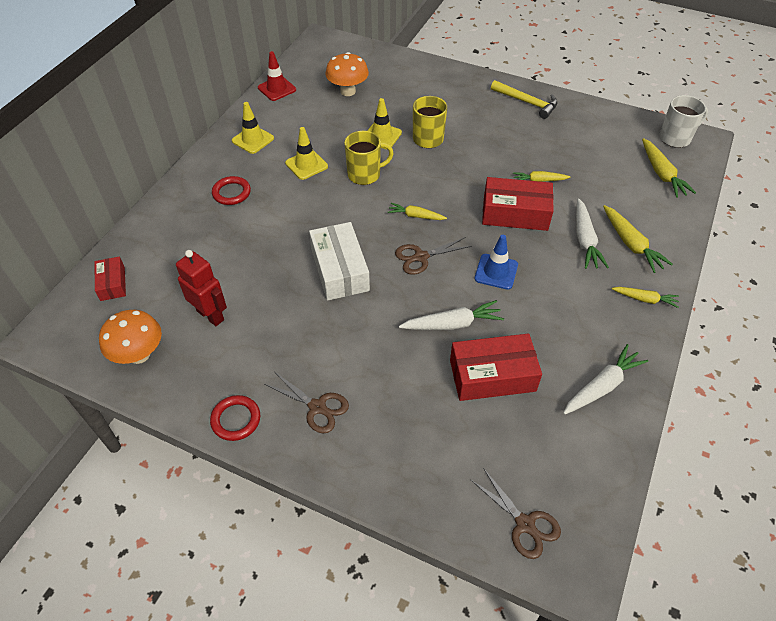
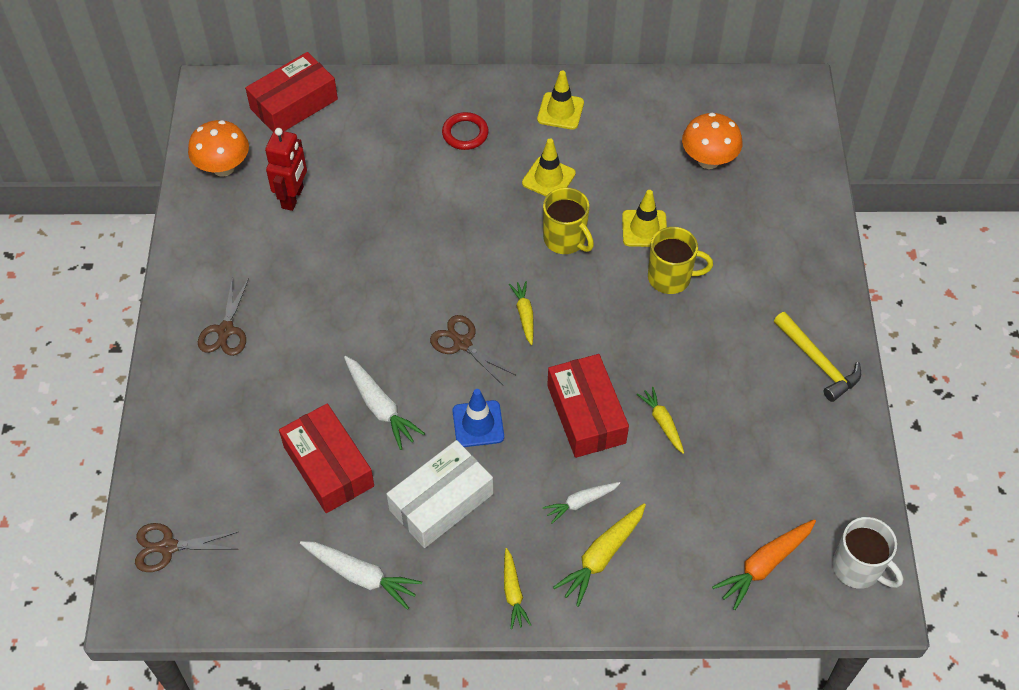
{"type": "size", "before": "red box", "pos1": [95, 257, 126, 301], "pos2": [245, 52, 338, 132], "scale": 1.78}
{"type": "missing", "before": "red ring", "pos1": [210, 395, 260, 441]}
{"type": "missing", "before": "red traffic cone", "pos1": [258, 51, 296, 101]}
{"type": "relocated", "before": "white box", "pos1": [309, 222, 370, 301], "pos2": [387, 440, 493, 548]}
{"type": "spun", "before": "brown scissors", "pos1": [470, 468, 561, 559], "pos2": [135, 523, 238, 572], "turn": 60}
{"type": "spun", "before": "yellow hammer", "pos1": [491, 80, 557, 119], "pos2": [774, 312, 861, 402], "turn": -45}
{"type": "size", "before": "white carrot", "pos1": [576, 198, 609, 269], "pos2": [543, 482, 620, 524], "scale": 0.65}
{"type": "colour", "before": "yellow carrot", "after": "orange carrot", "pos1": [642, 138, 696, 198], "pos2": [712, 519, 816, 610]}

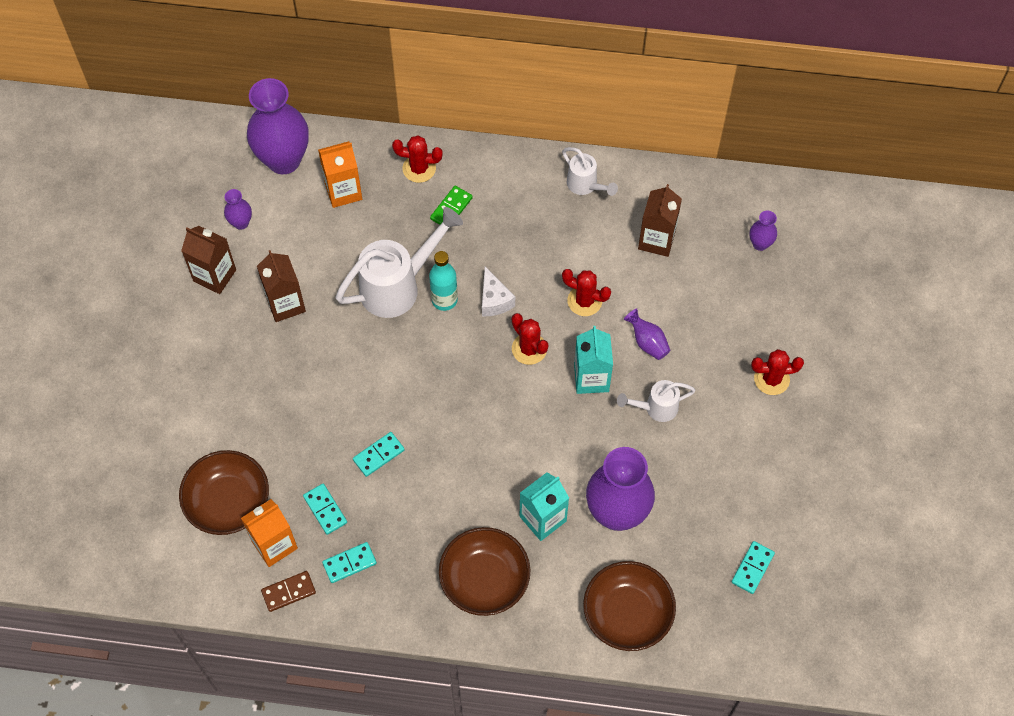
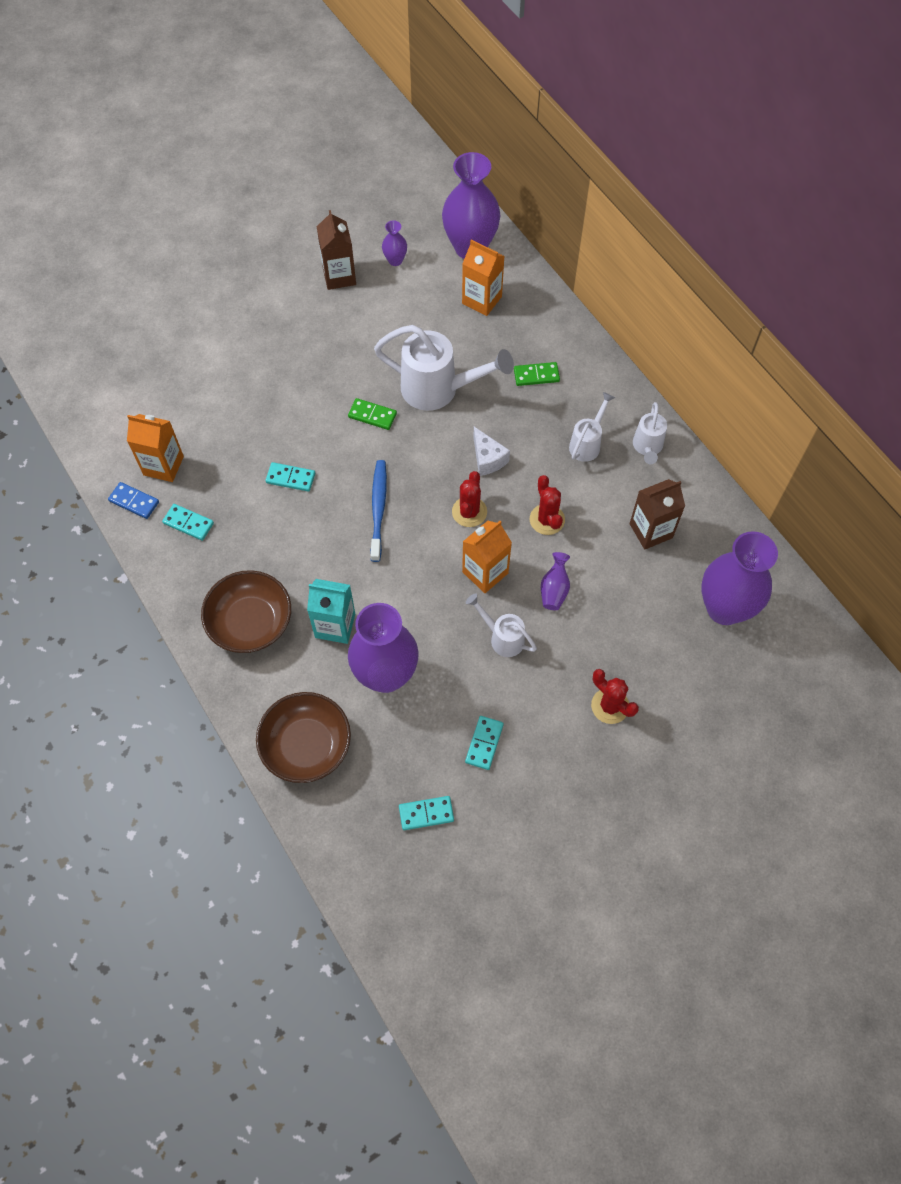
{"type": "missing", "before": "brown bowl", "pos1": [179, 450, 269, 535]}
{"type": "missing", "before": "brown carton", "pos1": [257, 250, 306, 322]}
{"type": "colour", "before": "brown domino", "after": "blue domino", "pos1": [261, 571, 316, 612], "pos2": [108, 482, 159, 519]}
{"type": "relocated", "before": "turquoise domino", "pos1": [303, 484, 347, 535], "pos2": [465, 716, 504, 770]}
{"type": "missing", "before": "red cactus", "pos1": [392, 136, 443, 183]}
{"type": "missing", "before": "turquoise bottle", "pos1": [429, 251, 458, 311]}
{"type": "spun", "before": "white cheese", "pos1": [482, 267, 515, 316], "pos2": [473, 427, 510, 476], "turn": -60}
{"type": "colour", "before": "turquoise carton", "after": "orange carton", "pos1": [574, 326, 613, 394], "pos2": [462, 521, 512, 593]}
{"type": "size", "before": "purple vase", "pos1": [749, 210, 777, 251], "pos2": [701, 531, 778, 625], "scale": 2.26}
{"type": "appeared", "after": "green domino", "pos2": [348, 398, 397, 430]}
{"type": "appeared", "after": "blue toothbrush", "pos2": [370, 460, 387, 562]}
{"type": "appeared", "after": "white watering can", "pos2": [569, 392, 615, 462]}

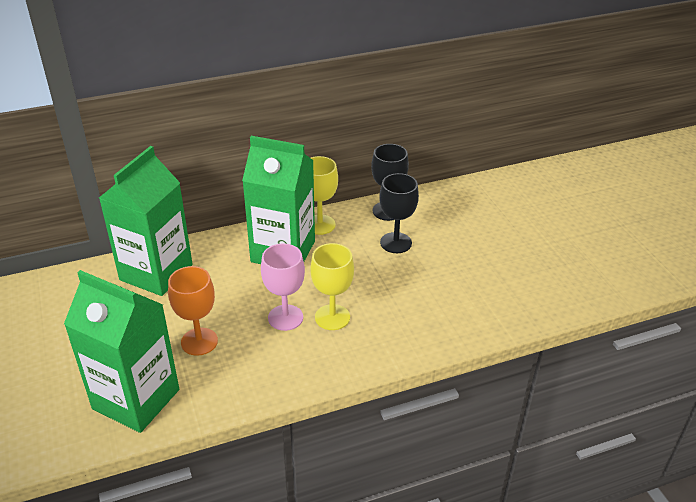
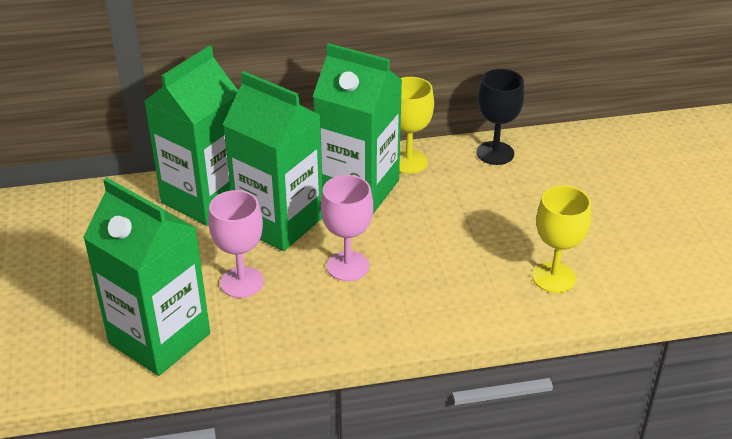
{"type": "colour", "before": "orange goblet", "after": "pink goblet", "pos1": [168, 266, 218, 356], "pos2": [208, 190, 264, 298]}
{"type": "relocated", "before": "yellow goblet", "pos1": [310, 243, 354, 330], "pos2": [532, 186, 591, 293]}
{"type": "missing", "before": "black goblet", "pos1": [379, 173, 419, 253]}
{"type": "appeared", "after": "green carton", "pos2": [223, 71, 323, 251]}

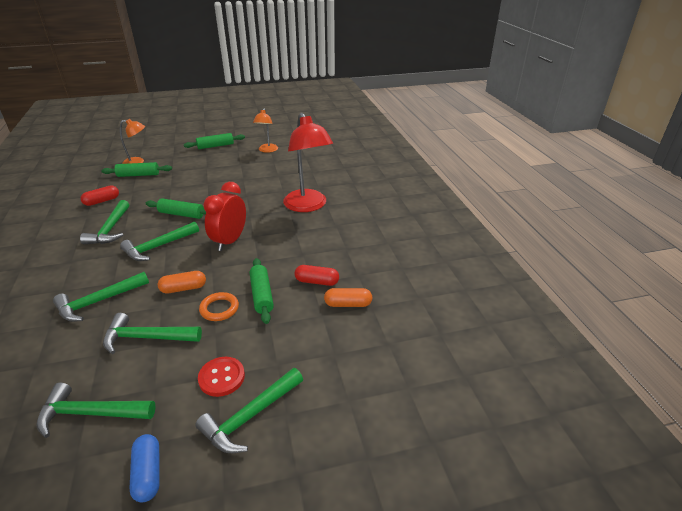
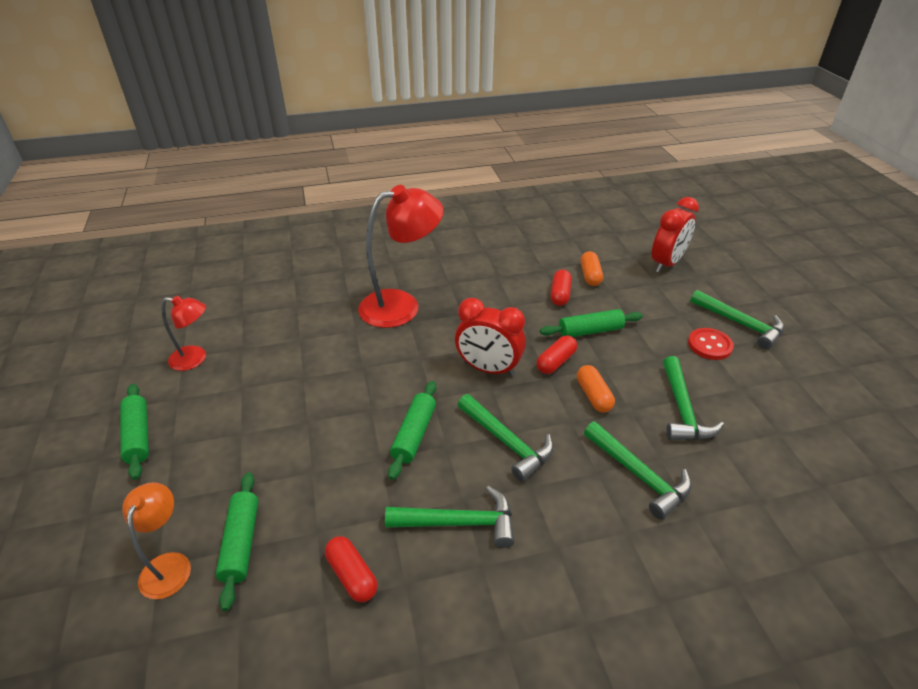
{"type": "missing", "before": "green hammer", "pos1": [36, 382, 156, 438]}
{"type": "missing", "before": "blue capsule", "pos1": [129, 434, 159, 502]}
{"type": "missing", "before": "orange ring", "pos1": [199, 292, 239, 321]}
{"type": "colour", "before": "orange lamp", "after": "red lamp", "pos1": [253, 108, 278, 153], "pos2": [162, 296, 206, 371]}
{"type": "appeared", "after": "red capsule", "pos2": [536, 335, 577, 374]}
{"type": "appeared", "after": "red clock", "pos2": [652, 197, 699, 273]}

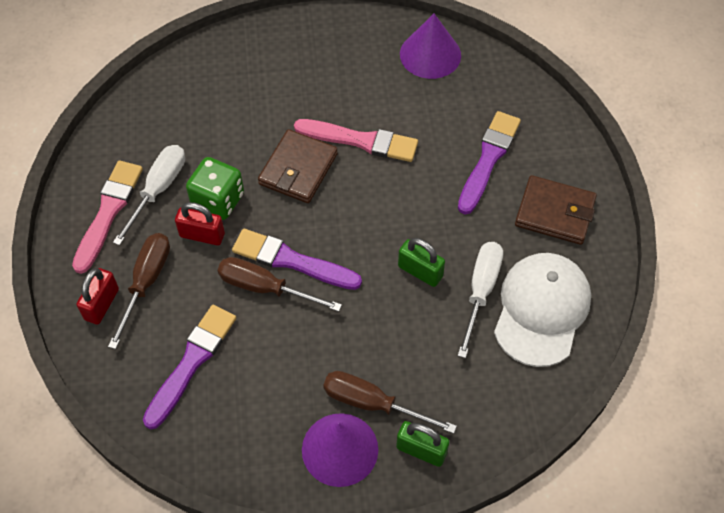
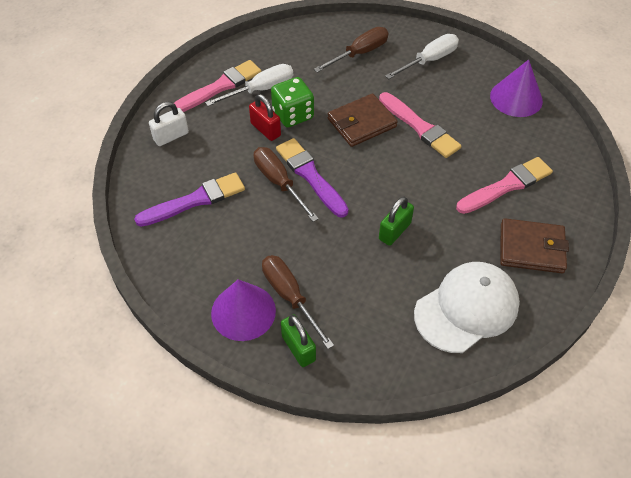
{"type": "colour", "before": "red padlock", "after": "white padlock", "pos1": [76, 268, 119, 325], "pos2": [149, 102, 189, 146]}
{"type": "relocated", "before": "brown screwdriver", "pos1": [108, 233, 170, 349], "pos2": [314, 27, 388, 73]}
{"type": "spun", "before": "green padlock", "pos1": [398, 238, 445, 287], "pos2": [379, 197, 414, 246], "turn": 60}
{"type": "colour", "before": "purple brush", "after": "pink brush", "pos1": [458, 111, 521, 214], "pos2": [456, 157, 553, 214]}
{"type": "relocated", "before": "white screwdriver", "pos1": [458, 242, 503, 358], "pos2": [385, 34, 459, 79]}
{"type": "spun", "before": "brown wallet", "pos1": [515, 175, 597, 245], "pos2": [500, 218, 569, 273], "turn": -45}

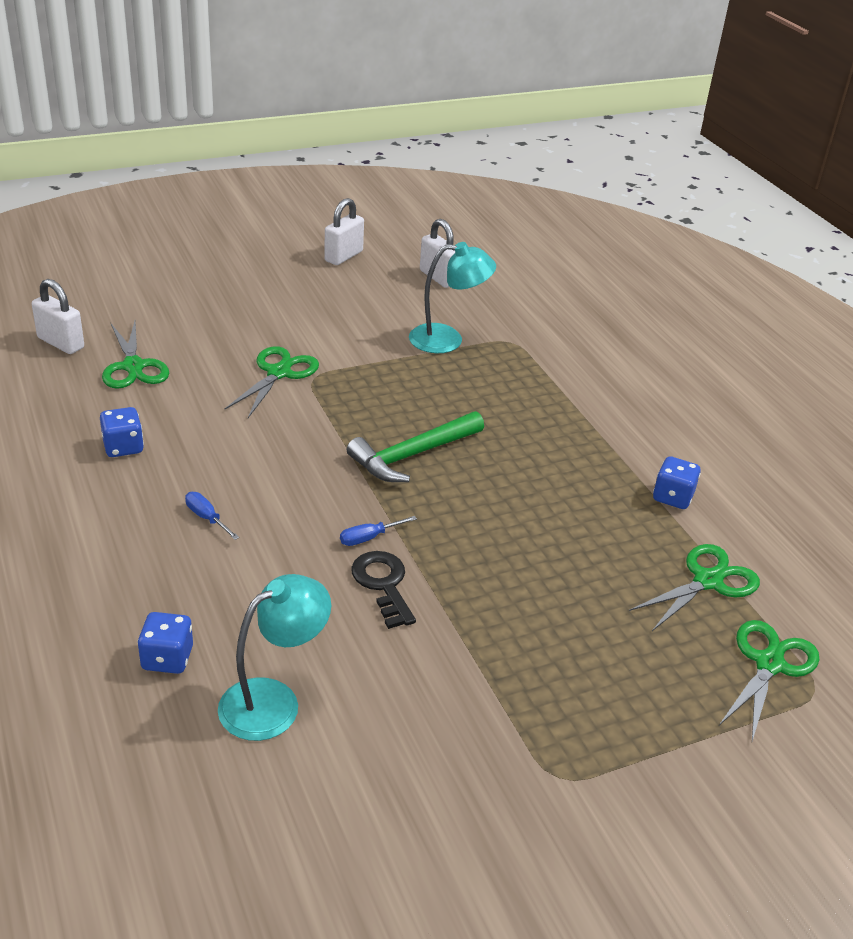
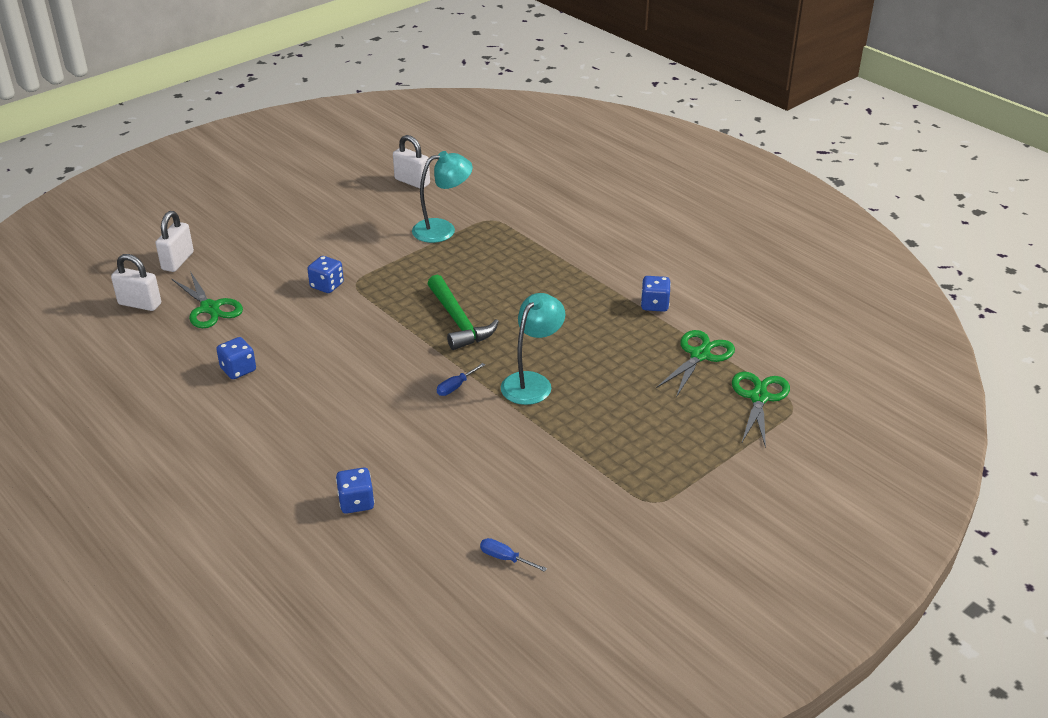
{"type": "relocated", "before": "blue screwdriver", "pos1": [185, 492, 239, 540], "pos2": [480, 538, 547, 572]}
{"type": "relocated", "before": "turquoise lamp", "pos1": [218, 574, 331, 741], "pos2": [501, 293, 565, 405]}
{"type": "exchanged", "before": "green scissors", "after": "blue dice", "pos1": [224, 346, 319, 418], "pos2": [307, 256, 344, 293]}
{"type": "relocated", "before": "white padlock", "pos1": [324, 198, 364, 265], "pos2": [155, 211, 194, 272]}
{"type": "spun", "before": "green hammer", "pos1": [347, 411, 484, 482], "pos2": [428, 275, 499, 350], "turn": -60}
{"type": "missing", "before": "black key", "pos1": [351, 551, 416, 629]}

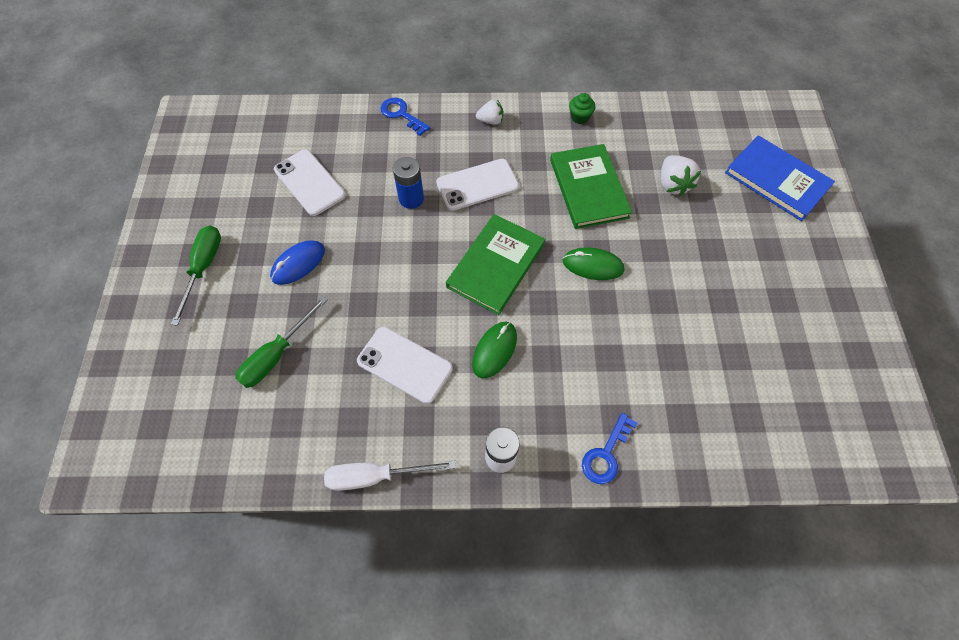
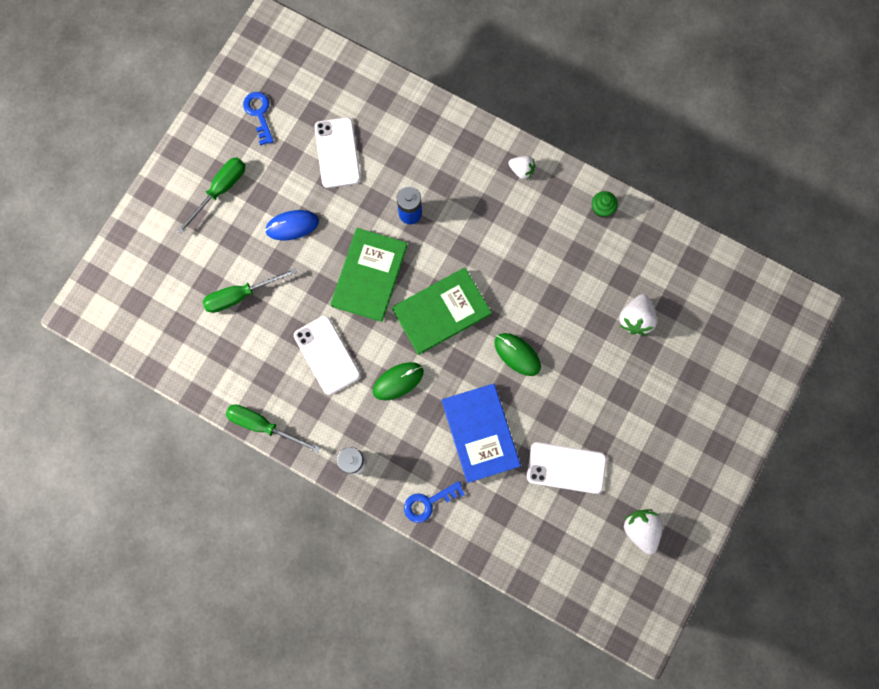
{"type": "colour", "before": "white screwdriver", "after": "green screwdriver", "pos1": [324, 460, 456, 491], "pos2": [226, 404, 320, 453]}
{"type": "relocated", "before": "blue key", "pos1": [381, 98, 430, 136], "pos2": [243, 92, 274, 145]}
{"type": "relocated", "before": "white phone", "pos1": [436, 159, 519, 211], "pos2": [527, 442, 606, 494]}
{"type": "relocated", "before": "green book", "pos1": [550, 144, 632, 229], "pos2": [331, 228, 408, 322]}
{"type": "relocated", "before": "blue book", "pos1": [725, 135, 835, 221], "pos2": [442, 384, 521, 483]}
{"type": "appeared", "after": "white strawberry", "pos2": [623, 509, 663, 555]}

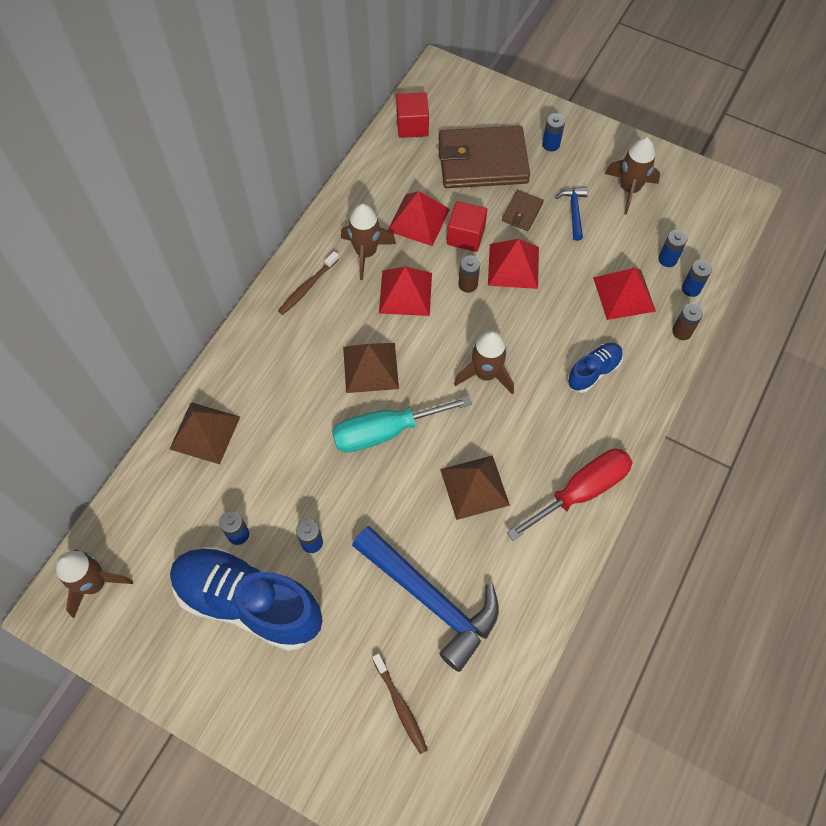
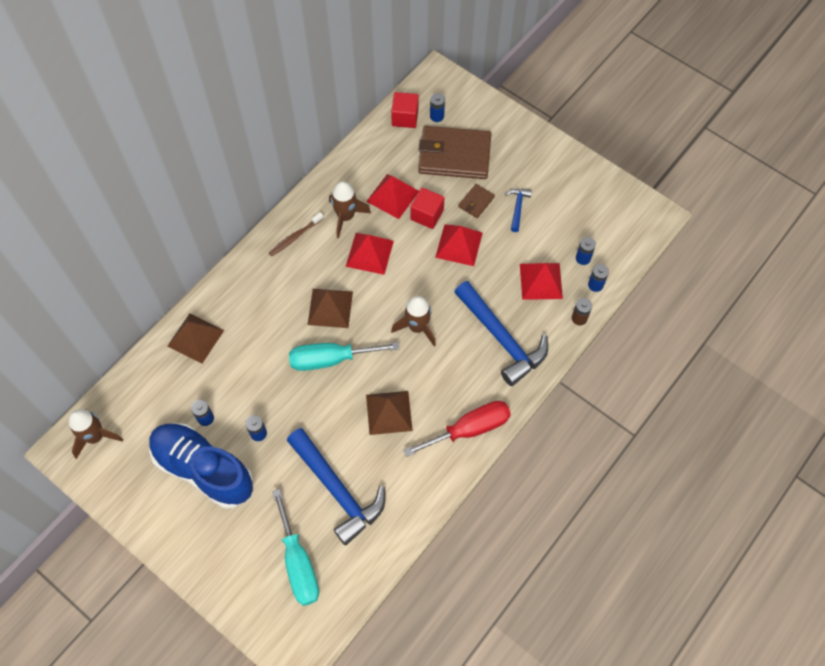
{"type": "exchanged", "before": "brown toothbrush", "after": "turquoise screwdriver", "pos1": [372, 653, 428, 754], "pos2": [272, 489, 319, 606]}
{"type": "missing", "before": "brown battery", "pos1": [458, 255, 480, 293]}
{"type": "relocated", "before": "blue battery", "pos1": [542, 113, 565, 151], "pos2": [430, 93, 445, 122]}
{"type": "exchanged", "before": "blue shoe", "after": "blue hammer", "pos1": [567, 343, 623, 393], "pos2": [454, 281, 548, 386]}
{"type": "missing", "before": "brown rocket", "pos1": [605, 137, 660, 215]}

